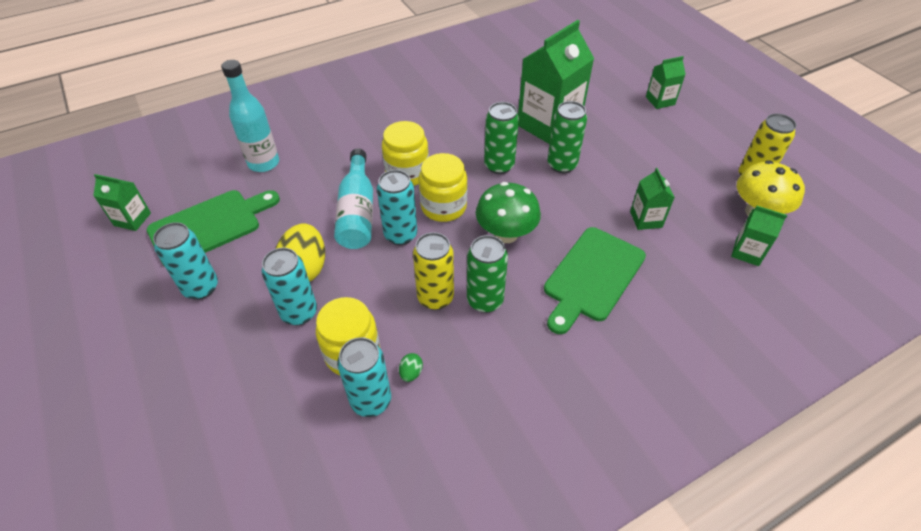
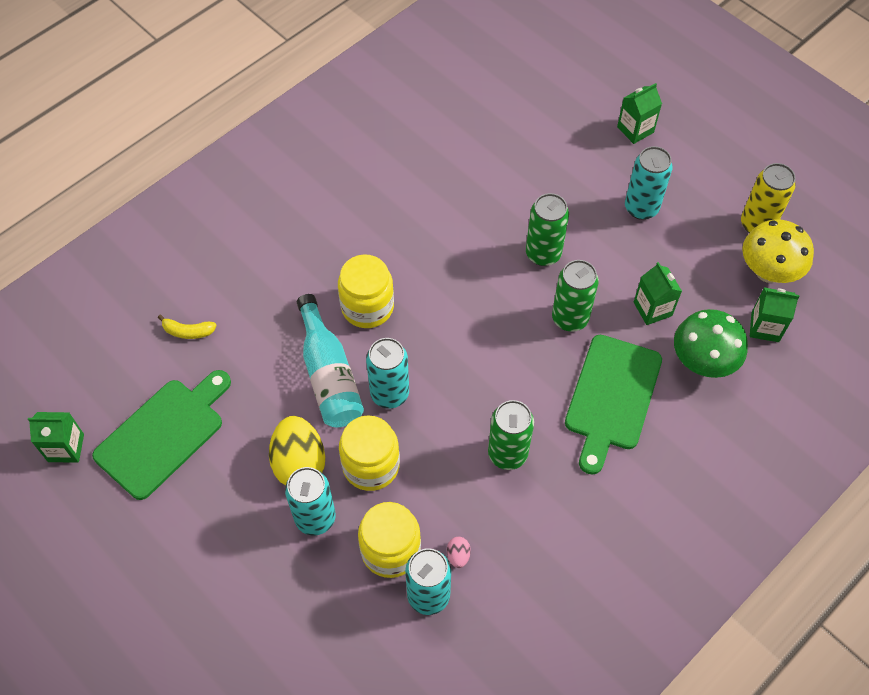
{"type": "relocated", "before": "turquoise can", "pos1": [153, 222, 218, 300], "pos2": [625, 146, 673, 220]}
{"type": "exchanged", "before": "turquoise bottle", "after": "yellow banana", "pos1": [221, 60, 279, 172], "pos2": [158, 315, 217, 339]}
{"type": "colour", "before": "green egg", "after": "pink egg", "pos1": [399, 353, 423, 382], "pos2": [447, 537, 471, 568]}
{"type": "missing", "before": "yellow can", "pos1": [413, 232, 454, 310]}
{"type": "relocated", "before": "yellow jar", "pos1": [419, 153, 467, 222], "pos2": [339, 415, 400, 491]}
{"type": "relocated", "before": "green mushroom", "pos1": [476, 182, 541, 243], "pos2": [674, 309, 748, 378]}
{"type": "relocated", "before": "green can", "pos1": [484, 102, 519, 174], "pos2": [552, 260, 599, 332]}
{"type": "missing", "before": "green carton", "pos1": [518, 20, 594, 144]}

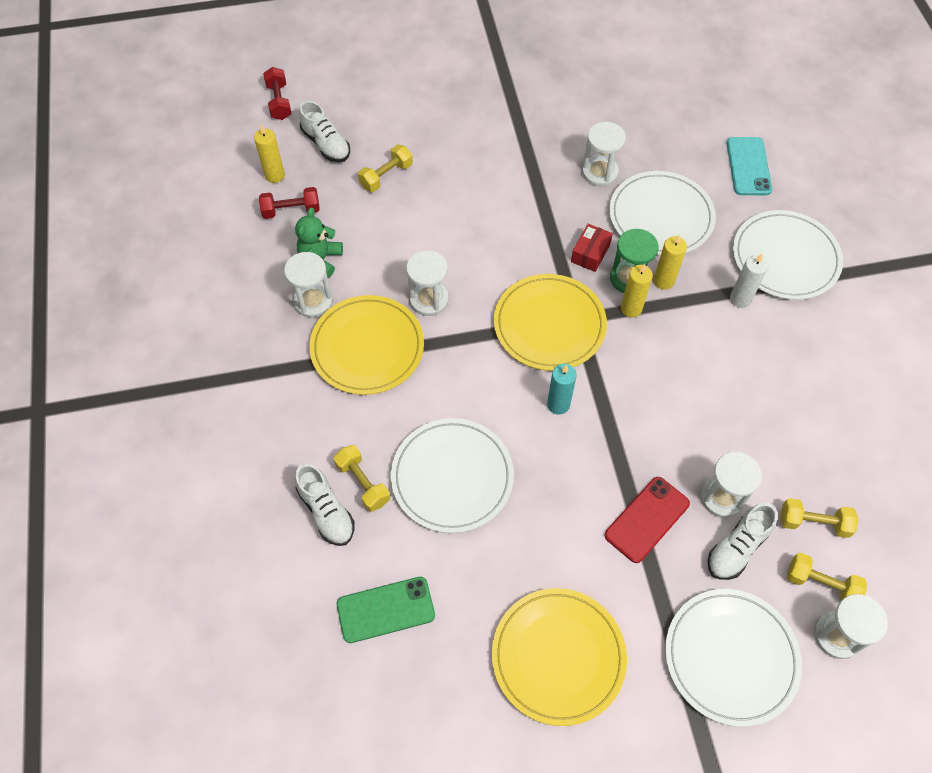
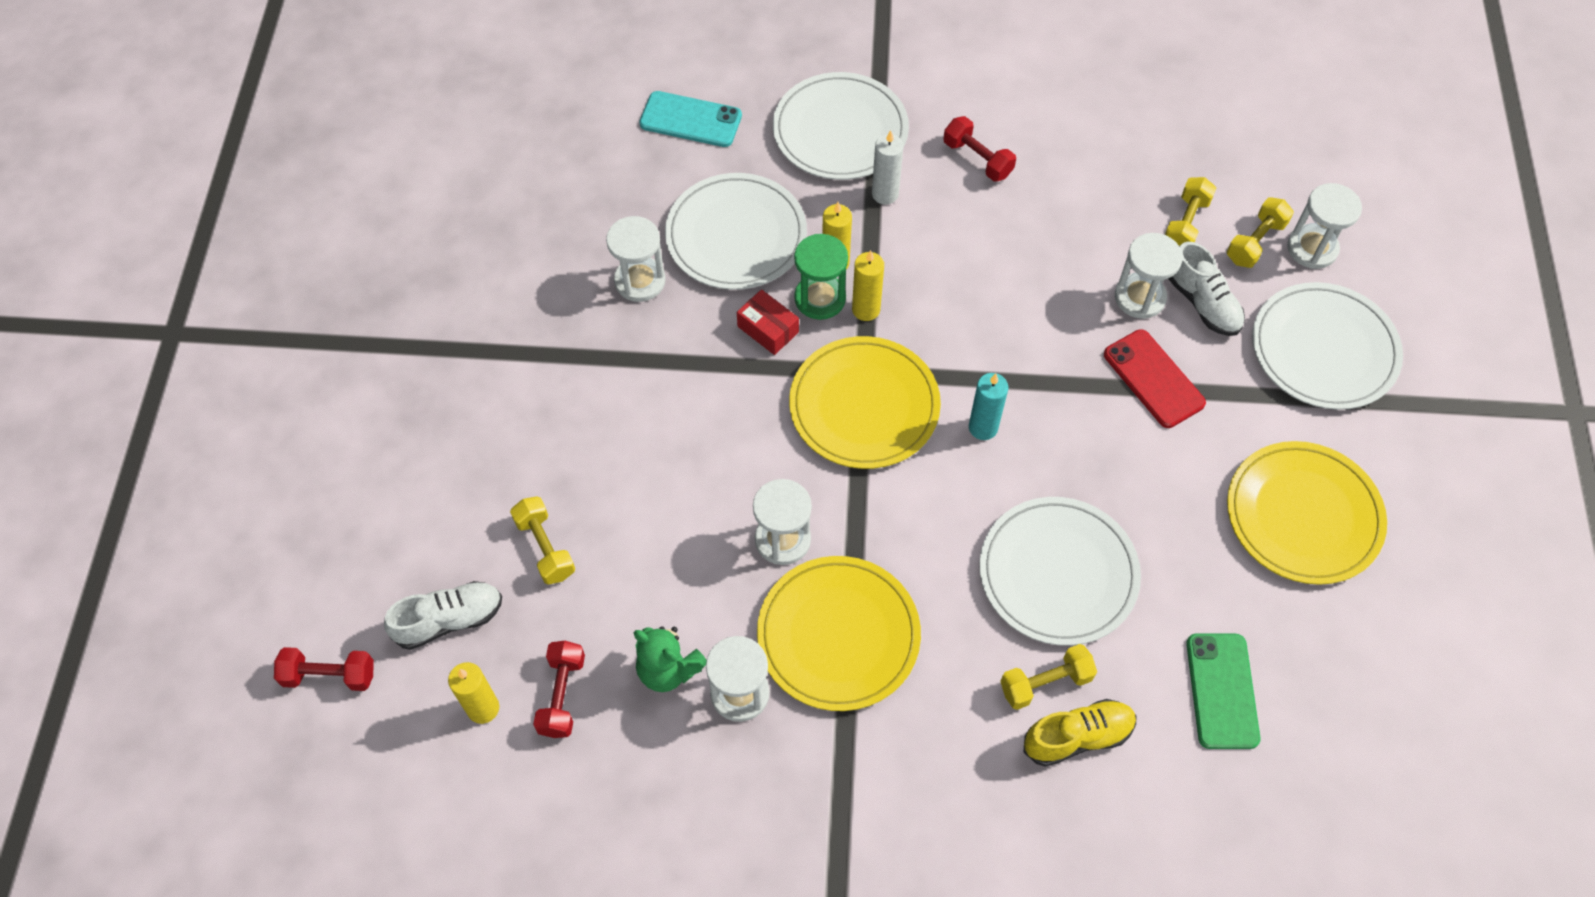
{"type": "colour", "before": "white shoe", "after": "yellow shoe", "pos1": [295, 463, 355, 546], "pos2": [1023, 699, 1136, 767]}
{"type": "appeared", "after": "red dumbbell", "pos2": [943, 116, 1016, 182]}

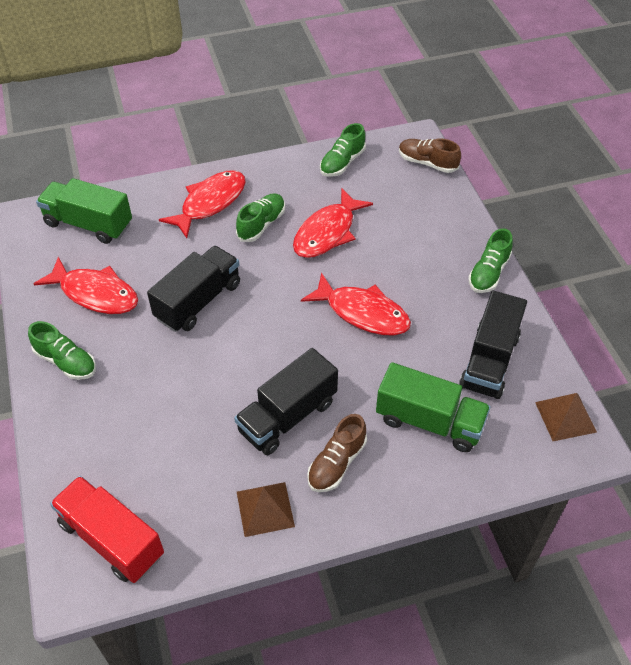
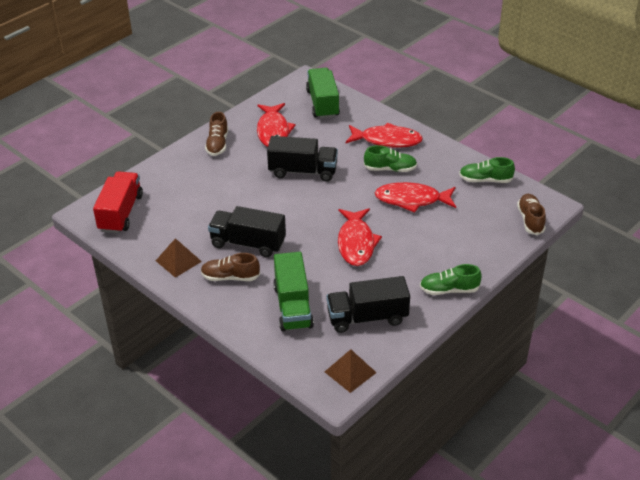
{"type": "colour", "before": "green shoe", "after": "brown shoe", "pos1": [28, 321, 96, 380], "pos2": [205, 112, 228, 156]}

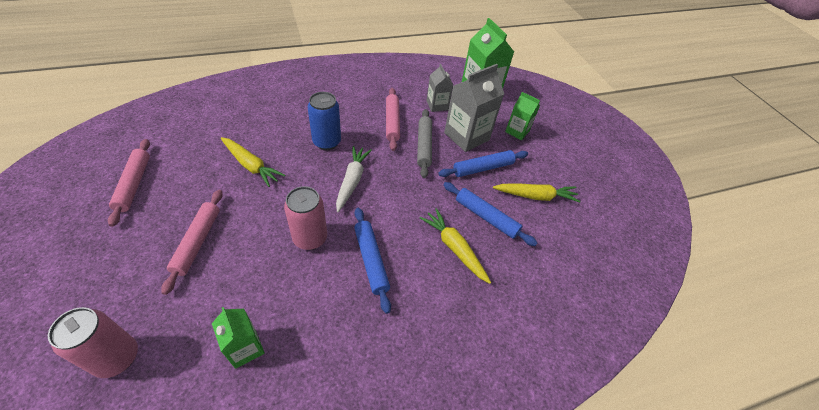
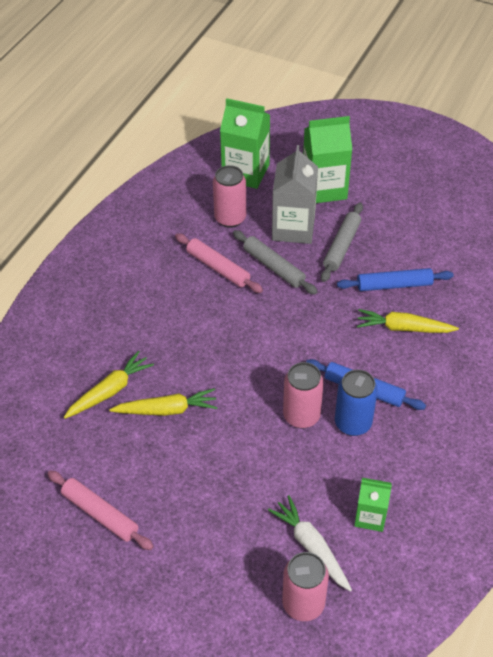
{"type": "missing", "before": "pink rolling pin", "pos1": [161, 190, 223, 295]}
{"type": "relocated", "before": "blue can", "pos1": [308, 92, 341, 150], "pos2": [335, 369, 378, 436]}
{"type": "relocated", "before": "white carrot", "pos1": [336, 146, 372, 212], "pos2": [268, 495, 352, 592]}
{"type": "exchanged", "before": "grey carton", "after": "pink can", "pos1": [426, 64, 453, 112], "pos2": [213, 165, 246, 228]}
{"type": "colour", "before": "blue rolling pin", "after": "grey rolling pin", "pos1": [438, 150, 528, 177], "pos2": [321, 203, 363, 282]}
{"type": "relocated", "before": "yellow carrot", "pos1": [493, 183, 580, 203], "pos2": [63, 351, 154, 419]}
{"type": "size", "before": "green carton", "pos1": [505, 92, 540, 140], "pos2": [303, 116, 352, 203], "scale": 1.73}

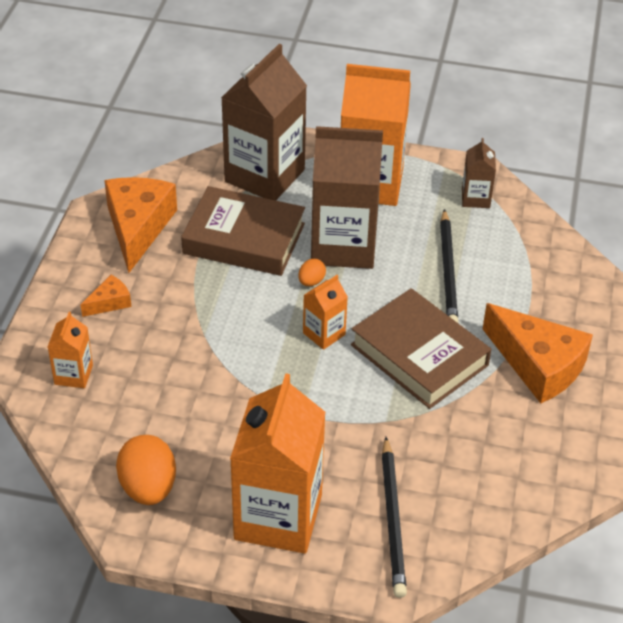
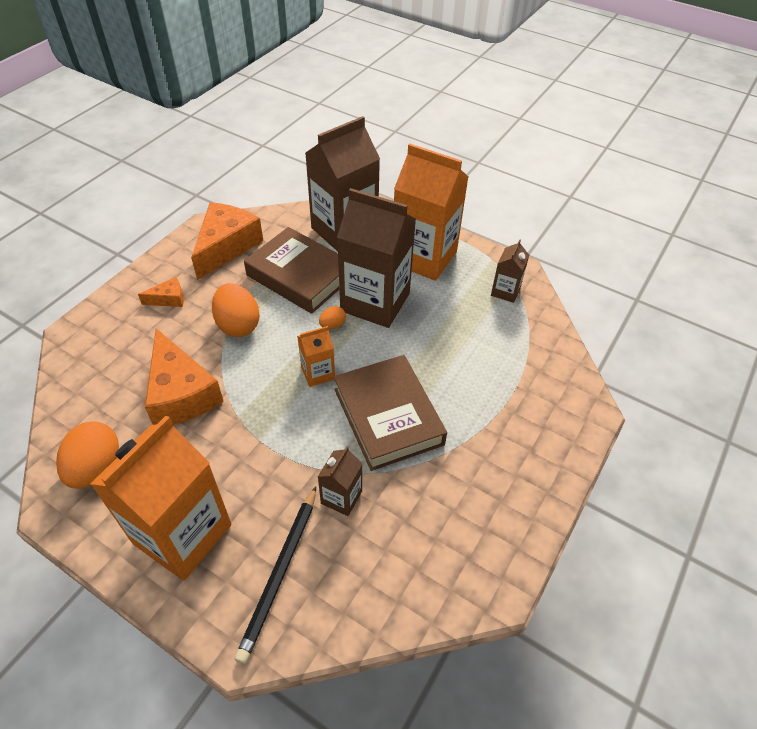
{"type": "missing", "before": "orange carton", "pos1": [48, 312, 93, 388]}
{"type": "missing", "before": "black pencil", "pos1": [440, 209, 458, 323]}
{"type": "relocated", "before": "orange cheese", "pos1": [483, 303, 593, 403], "pos2": [145, 328, 224, 425]}
{"type": "appeared", "after": "orange egg", "pos2": [212, 283, 260, 337]}
{"type": "appeared", "after": "brown carton", "pos2": [318, 447, 363, 516]}

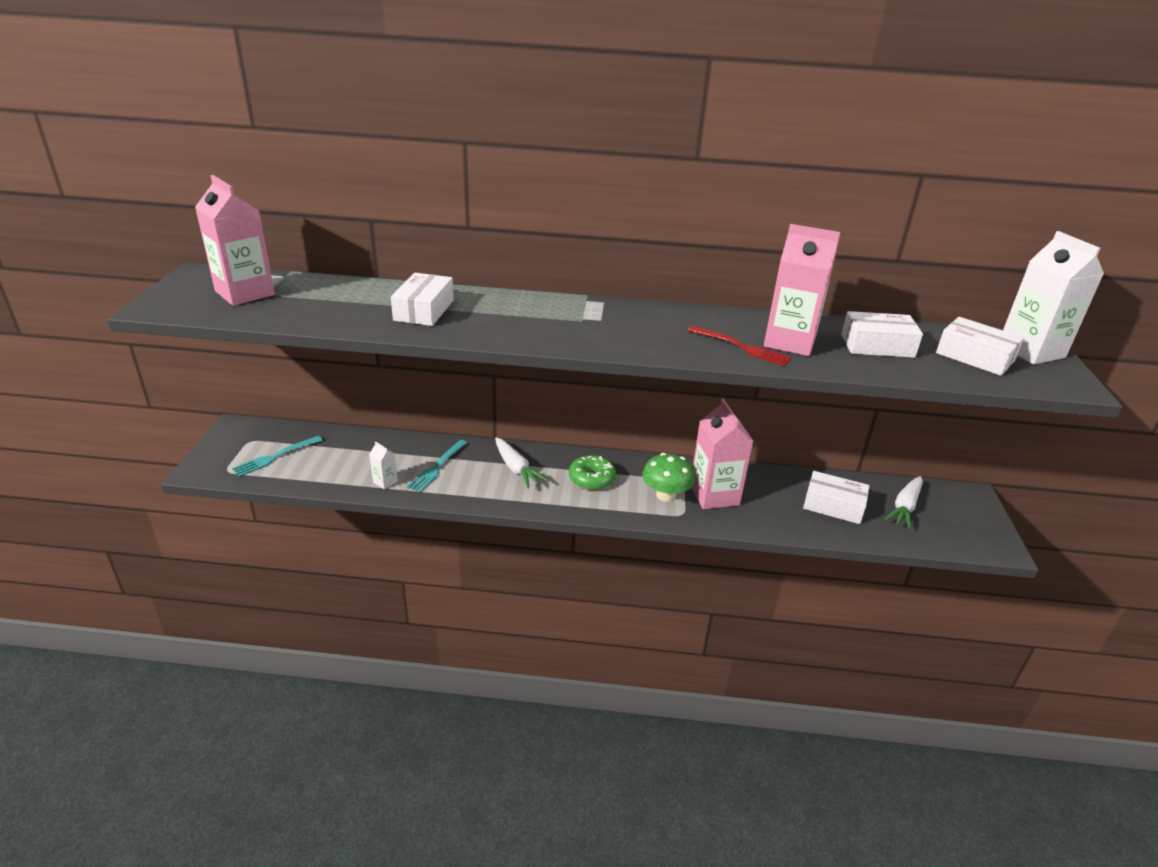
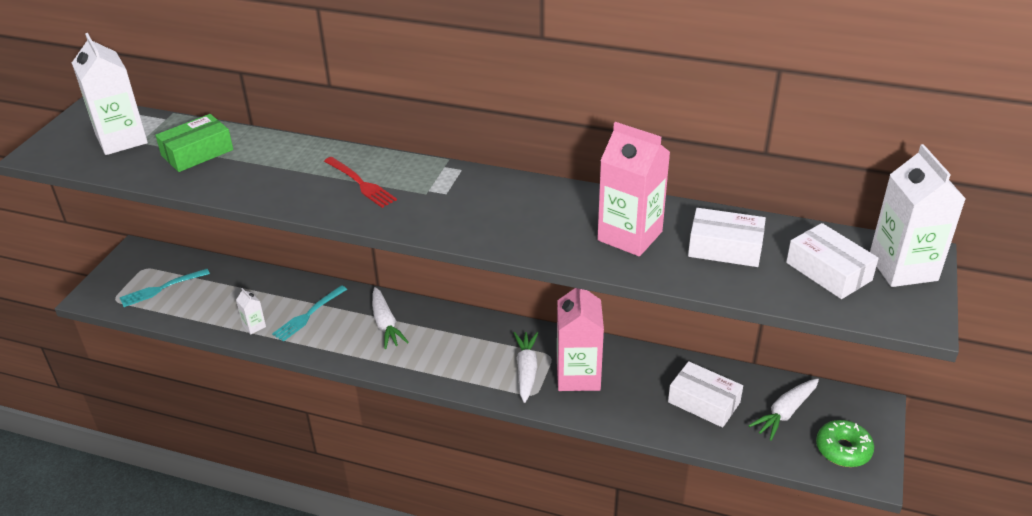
{"type": "colour", "before": "pink carton", "after": "white carton", "pos1": [195, 175, 275, 306], "pos2": [72, 33, 148, 155]}
{"type": "missing", "before": "white box", "pos1": [391, 273, 454, 326]}
{"type": "relocated", "before": "green donut", "pos1": [569, 455, 616, 490], "pos2": [816, 420, 874, 467]}
{"type": "exchanged", "before": "green mushroom", "after": "white carrot", "pos1": [642, 453, 695, 502], "pos2": [514, 332, 538, 403]}
{"type": "relocated", "before": "red fork", "pos1": [688, 326, 792, 366], "pos2": [324, 157, 397, 208]}
{"type": "appeared", "after": "green box", "pos2": [155, 114, 233, 172]}

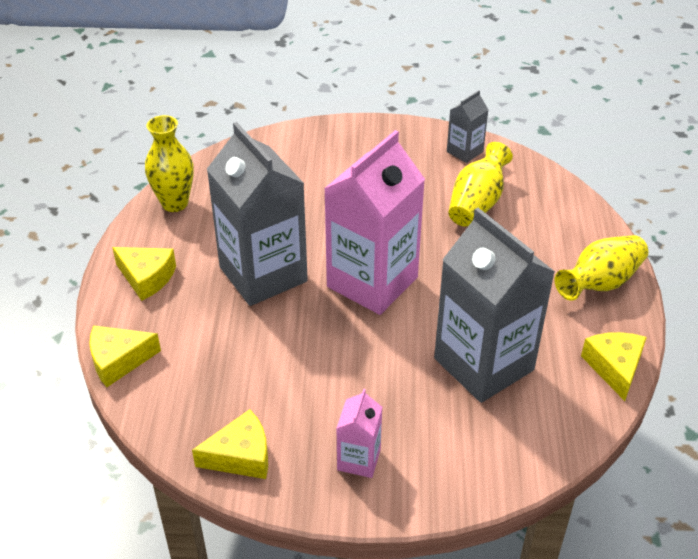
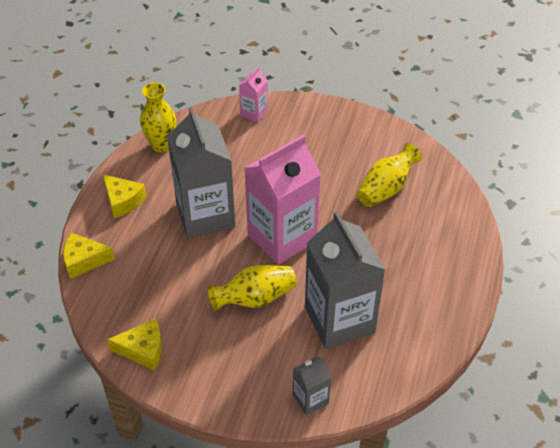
{"type": "relocated", "before": "pink carton", "pos1": [336, 389, 382, 478], "pos2": [239, 67, 268, 122]}
{"type": "relocated", "before": "grey carton", "pos1": [447, 90, 489, 163], "pos2": [293, 356, 331, 416]}
{"type": "relocated", "before": "yellow vase", "pos1": [555, 235, 648, 301], "pos2": [208, 265, 297, 311]}
{"type": "missing", "before": "yellow cheese", "pos1": [581, 332, 647, 401]}

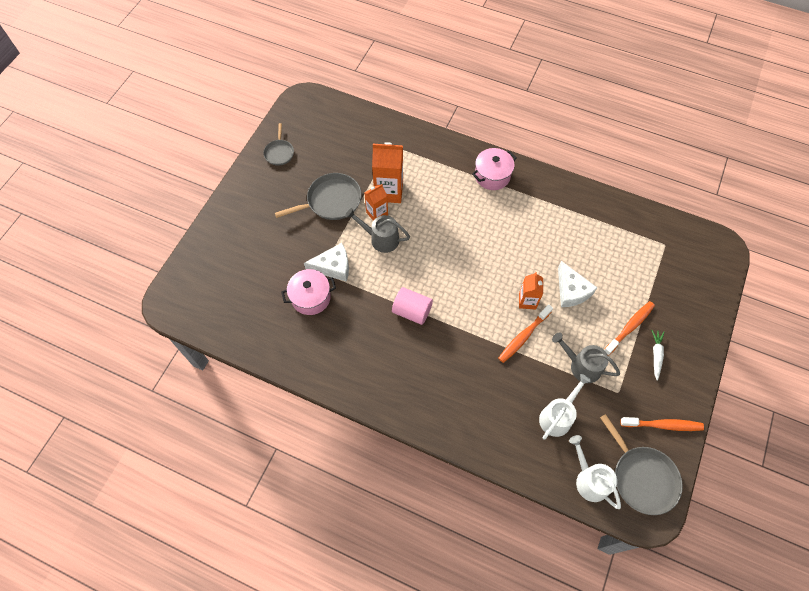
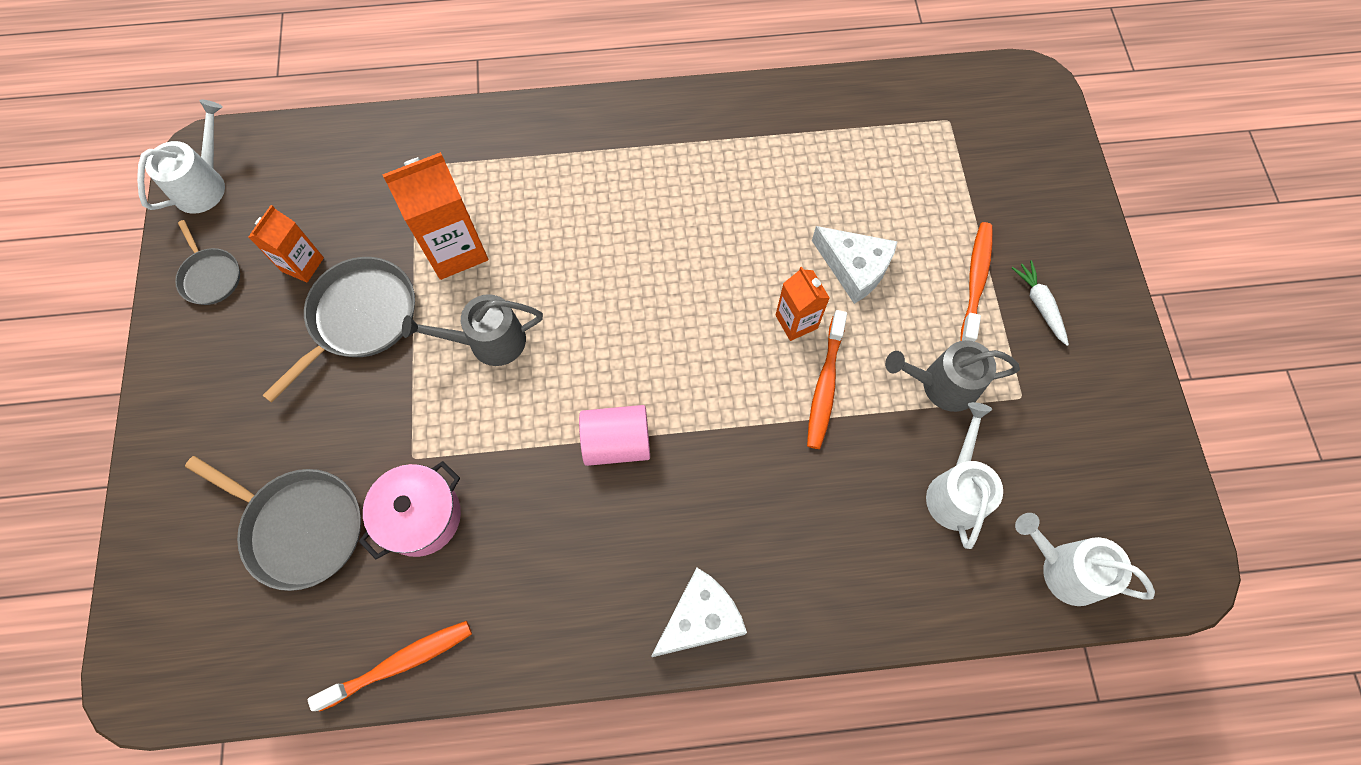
{"type": "relocated", "before": "white cheese", "pos1": [304, 243, 349, 282], "pos2": [652, 567, 747, 657]}
{"type": "relocated", "before": "orange carton", "pos1": [364, 184, 388, 221], "pos2": [249, 205, 324, 282]}
{"type": "missing", "before": "pink pot", "pos1": [472, 148, 517, 190]}
{"type": "relocated", "before": "grey pan", "pos1": [600, 414, 683, 515], "pos2": [185, 456, 361, 591]}
{"type": "relocated", "before": "orange toothbrush", "pos1": [620, 417, 704, 431], "pos2": [307, 621, 472, 712]}
{"type": "appeared", "after": "white watering can", "pos2": [137, 100, 225, 214]}

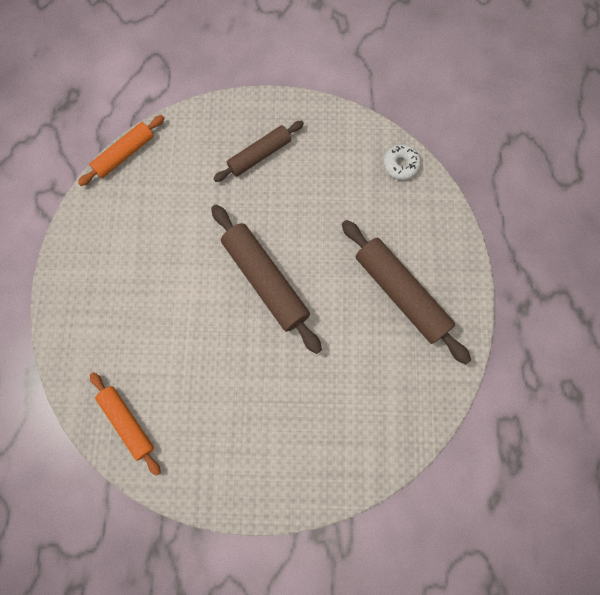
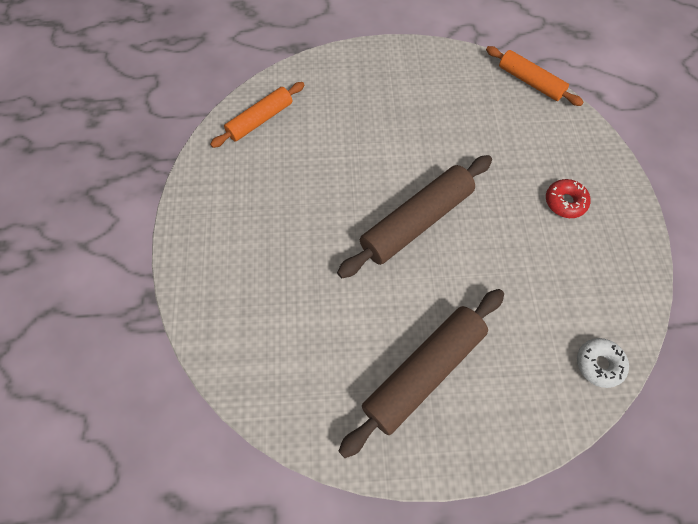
{"type": "exchanged", "before": "brown rolling pin", "after": "red donut", "pos1": [213, 121, 304, 182], "pos2": [546, 179, 590, 218]}

